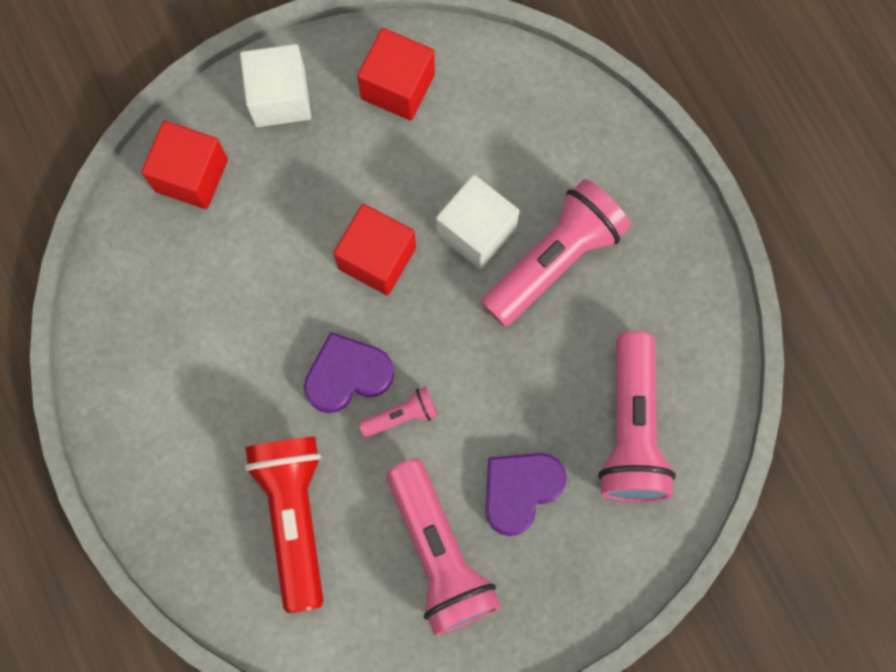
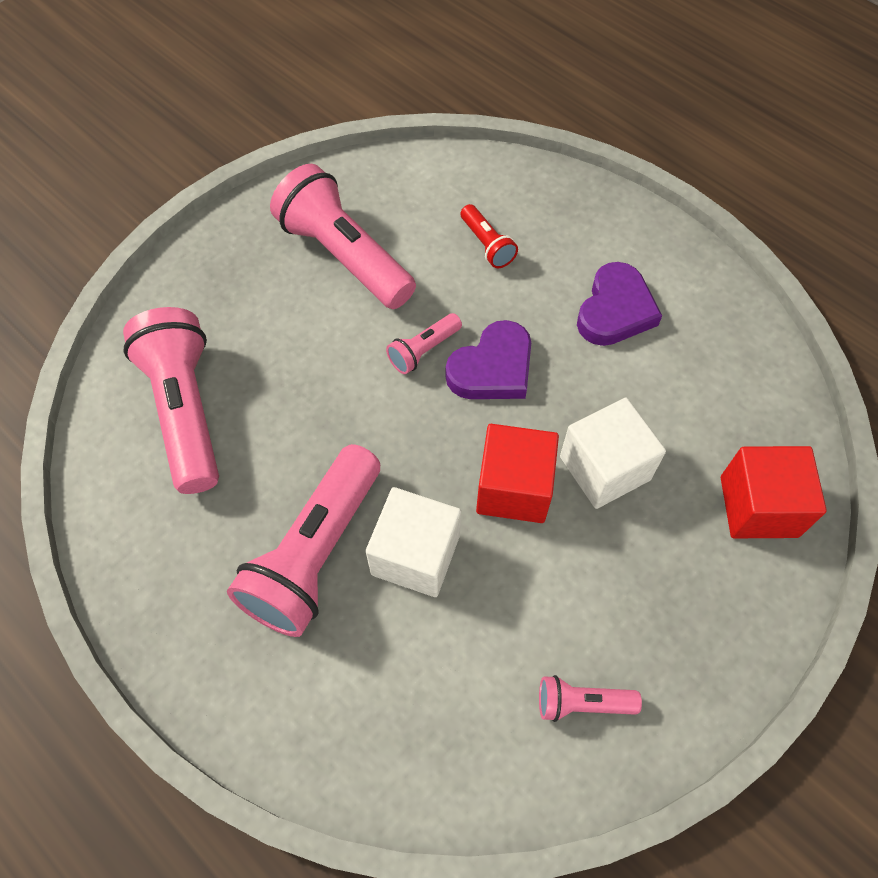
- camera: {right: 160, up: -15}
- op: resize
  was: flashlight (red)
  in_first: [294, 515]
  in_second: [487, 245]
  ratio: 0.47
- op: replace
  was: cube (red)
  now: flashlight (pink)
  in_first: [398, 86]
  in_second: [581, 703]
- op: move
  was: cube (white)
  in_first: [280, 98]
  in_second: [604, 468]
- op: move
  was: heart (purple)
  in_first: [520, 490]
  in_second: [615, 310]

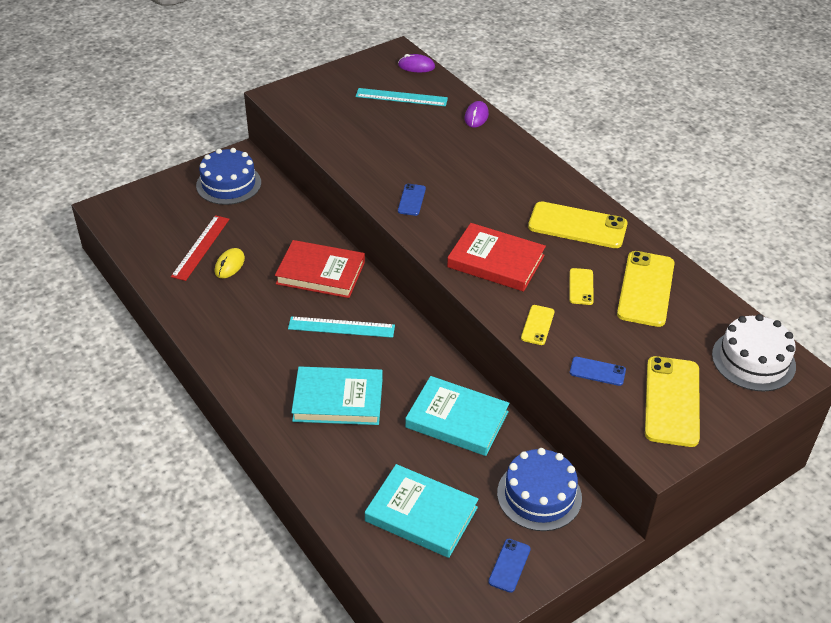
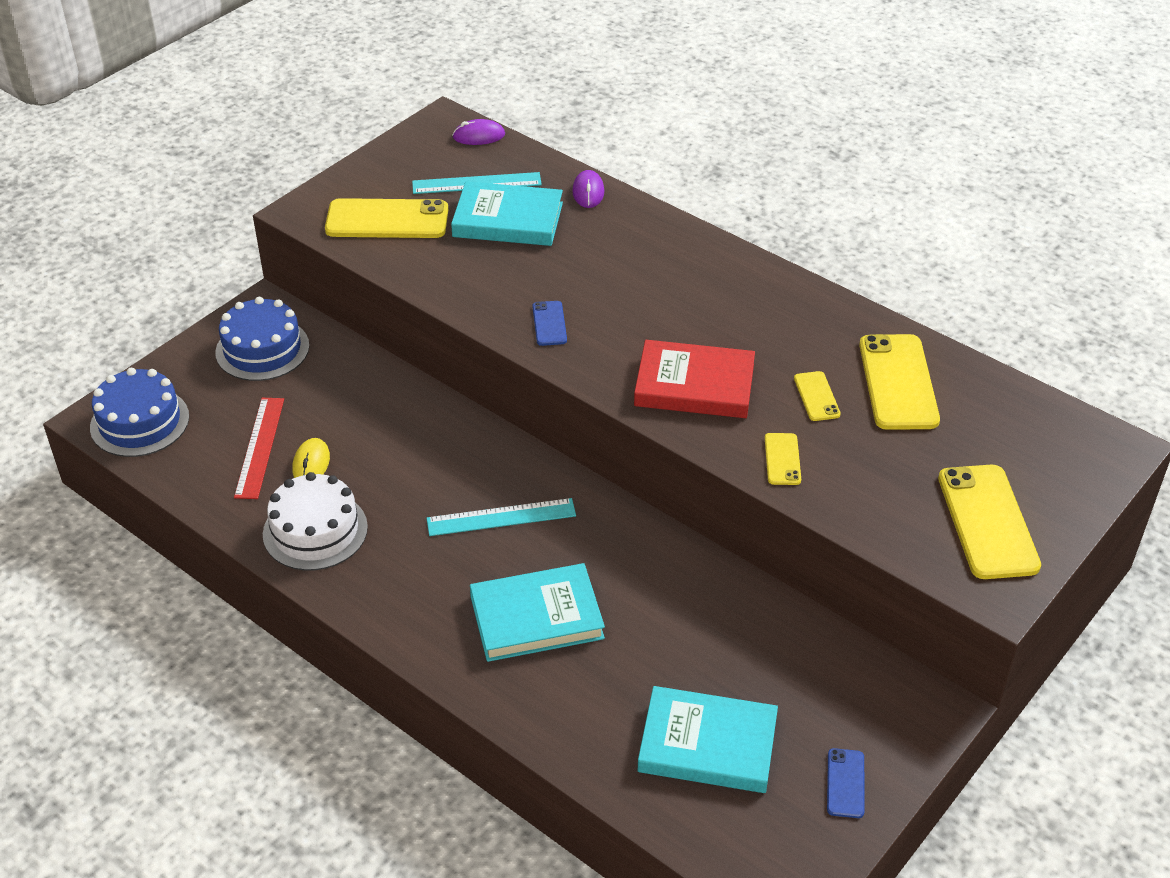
- camera: {right: -15, up: 0}
- op: move
  was: cake (blue)
  in_first: [539, 495]
  in_second: [139, 422]
- op: move
  was: cake (white)
  in_first: [753, 360]
  in_second: [315, 530]
- op: move
  was: phone (yellow)
  in_first: [577, 226]
  in_second: [387, 220]
- op: move
  was: book (turquoise)
  in_first: [457, 419]
  in_second: [508, 220]
- op: delete
  was: book (red)
  in_first: [320, 273]
- op: delete
  was: phone (blue)
  in_first: [597, 371]

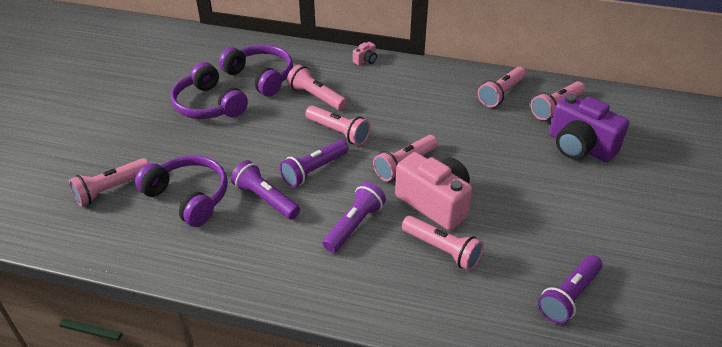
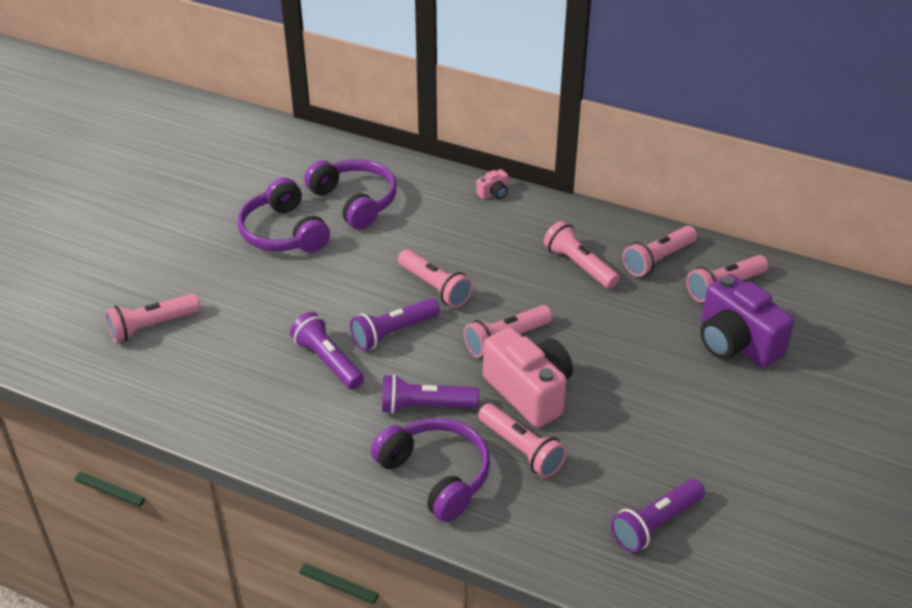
- camera: {right: 10, up: 0}
- op: move
  was: headphones (purple)
  in_first: [189, 197]
  in_second: [436, 475]
- op: rotate
  was: flashlight (purple)
  in_first: [354, 225]
  in_second: [425, 406]
  clockwise: -135
- op: move
  was: flashlight (pink)
  in_first: [316, 97]
  in_second: [579, 265]

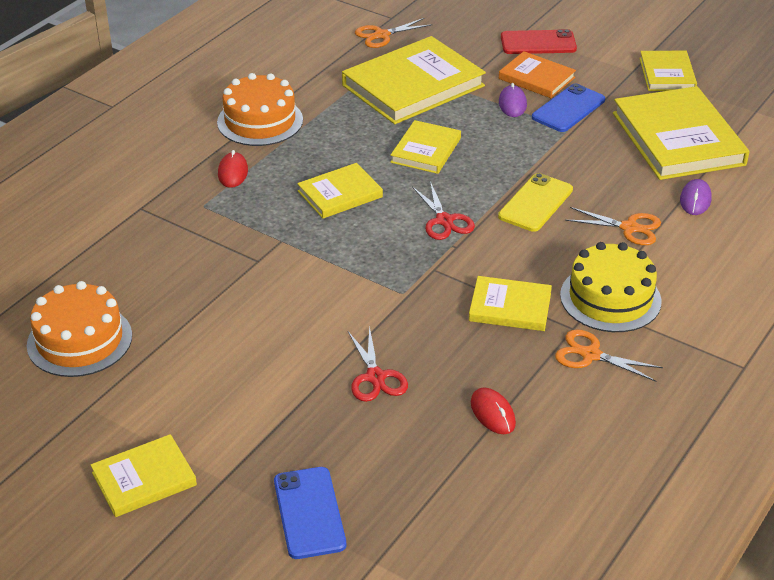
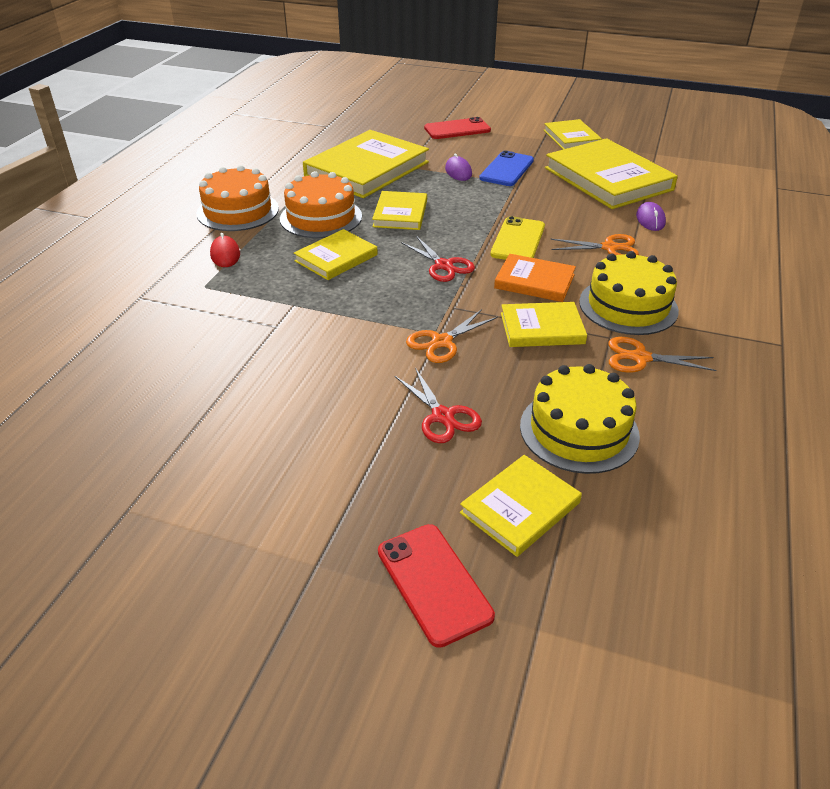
- camera: {right: -15, up: 0}
- op: move
  was: cake (orange)
  in_first: [79, 340]
  in_second: [321, 217]
- op: recolor
  was: phone (blue)
  now: phone (red)
  in_first: [309, 513]
  in_second: [434, 583]
- op: move
  was: scissors (orange)
  in_first: [381, 35]
  in_second: [441, 342]
- op: move
  was: book (yellow)
  in_first: [144, 479]
  in_second: [520, 507]
- op: move
  was: book (orange)
  in_first: [536, 78]
  in_second: [534, 281]
- op: replace
  was: mouse (red)
  now: cake (yellow)
  in_first: [492, 413]
  in_second: [579, 430]

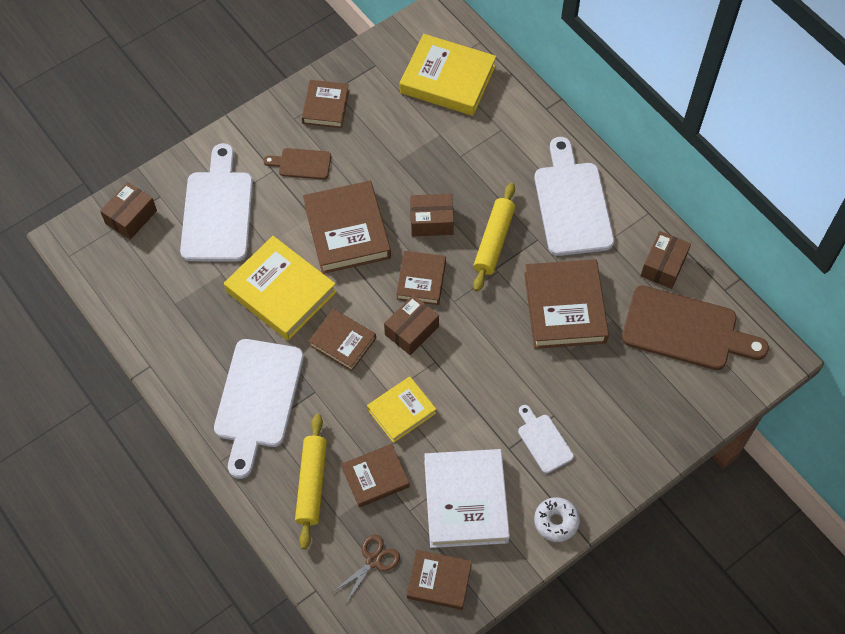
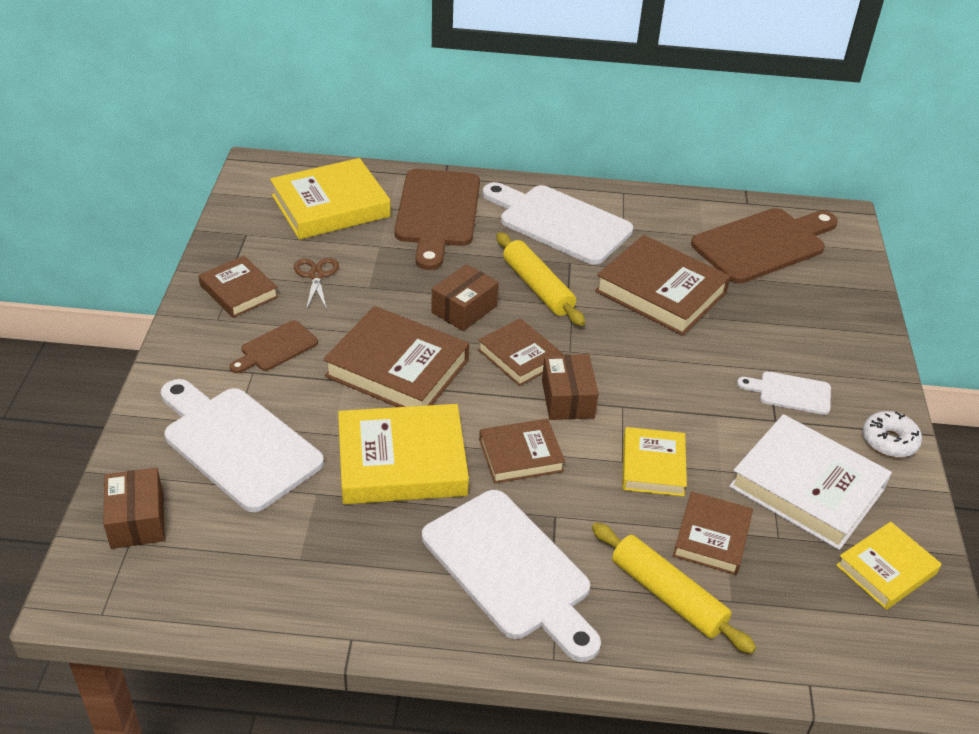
- camera: {right: -50, up: -20}
- op: move
  was: scissors (brown)
  in_first: [373, 561]
  in_second: [316, 275]
- op: insert
  now: cutting board (brown)
  in_second: [437, 213]
- op: recolor
  was: book (brown)
  now: book (yellow)
  in_first: [439, 581]
  in_second: [886, 569]
- op: delete
  was: box (brown)
  in_first: [663, 266]

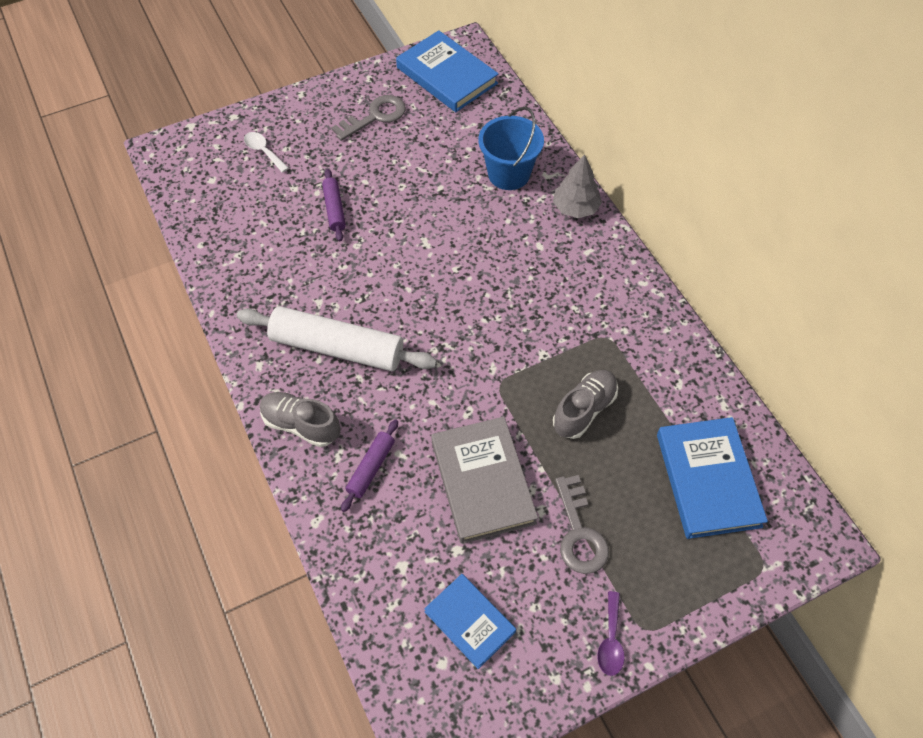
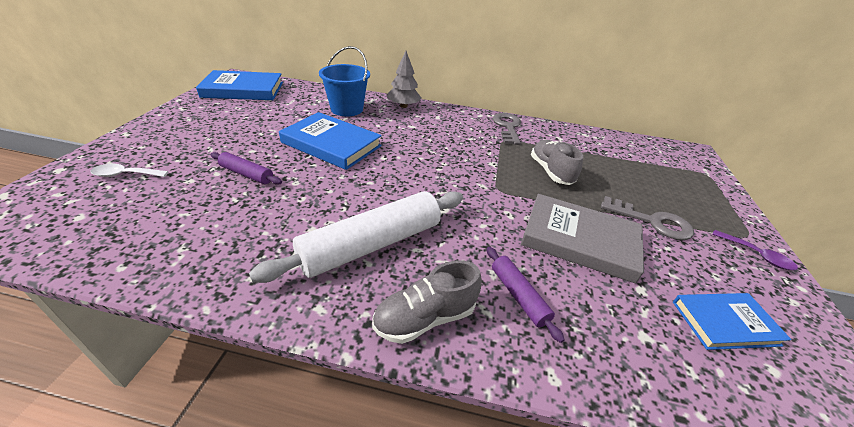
- camera: {right: -55, up: -20}
- op: move
  was: book (blue)
  in_first: [708, 480]
  in_second: [331, 144]
- op: move
  was: key (grey)
  in_first: [375, 117]
  in_second: [507, 127]

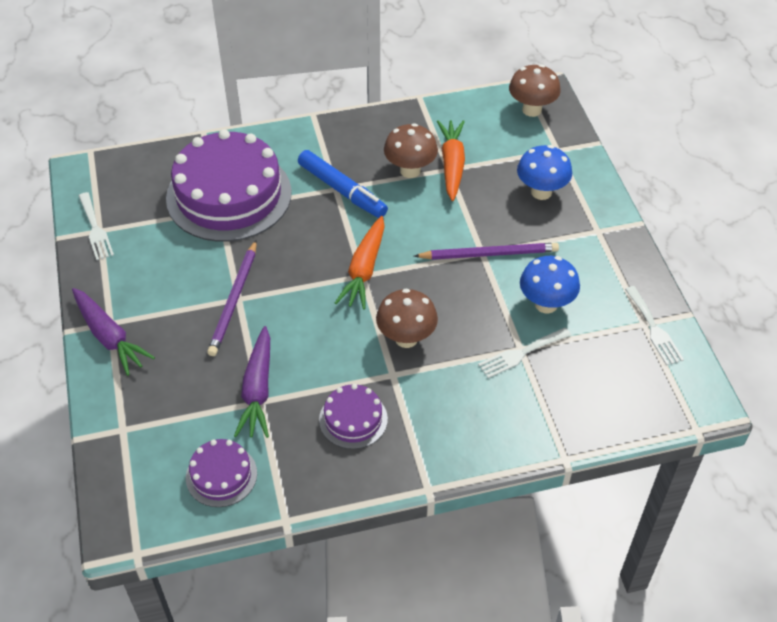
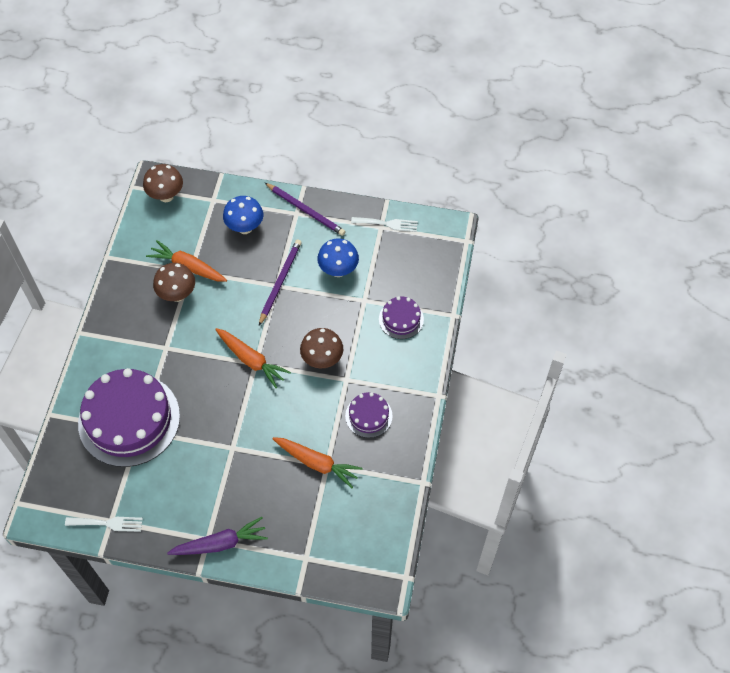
- camera: {right: -65, up: 10}
- op: move
  was: pencil (purple)
  in_first: [234, 300]
  in_second: [306, 210]
- op: recolor
  was: carrot (purple)
  now: carrot (orange)
  in_first: [257, 390]
  in_second: [317, 463]
- op: move
  was: cake (purple)
  in_first: [221, 475]
  in_second: [401, 319]
- op: delete
  was: marker (blue)
  in_first: [342, 190]
- op: delete
  was: fork (white)
  in_first: [521, 354]

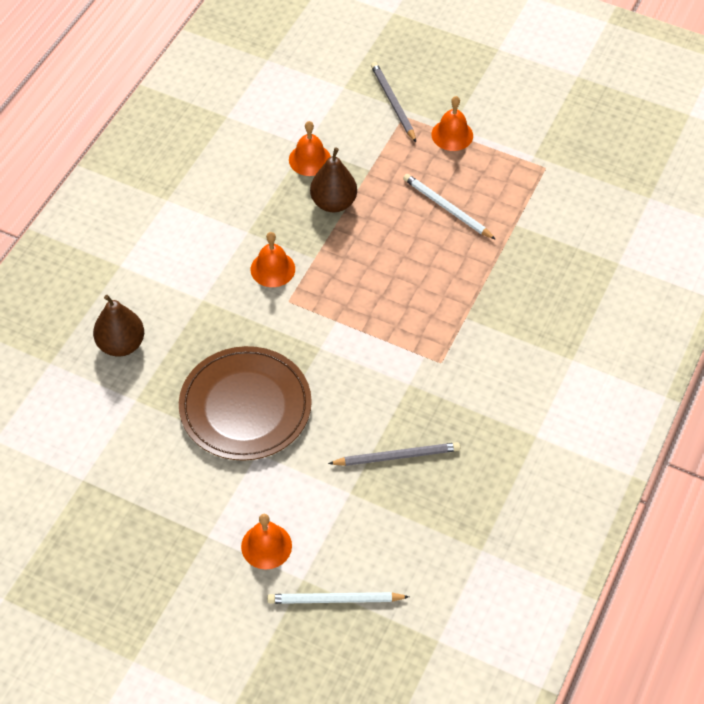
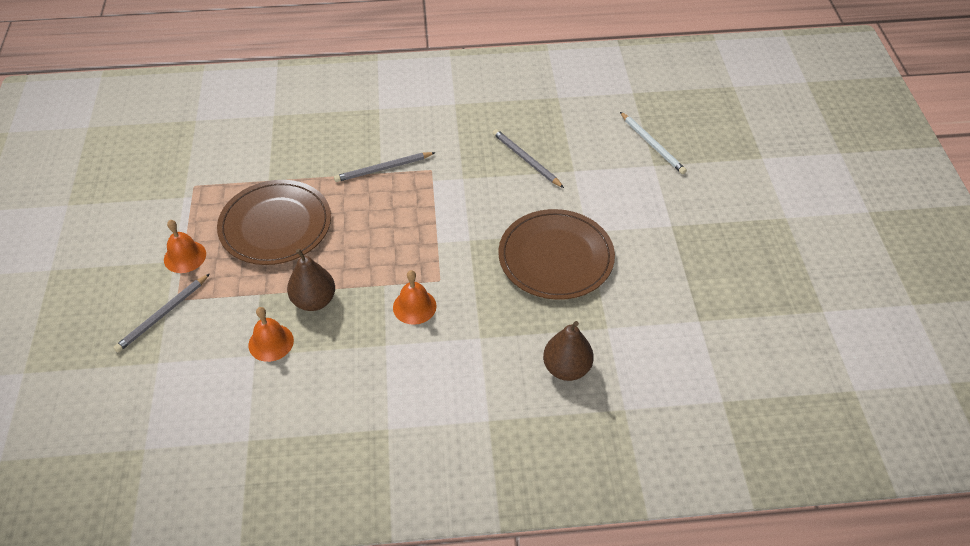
- camera: {right: -120, up: -5}
- op: replace
  was: pencil (white)
  now: plate (brown)
  in_first: [447, 208]
  in_second: [275, 225]
- op: insert
  now: pencil (grey)
  in_second: [383, 169]
- op: delete
  was: bell (orange)
  in_first: [266, 546]

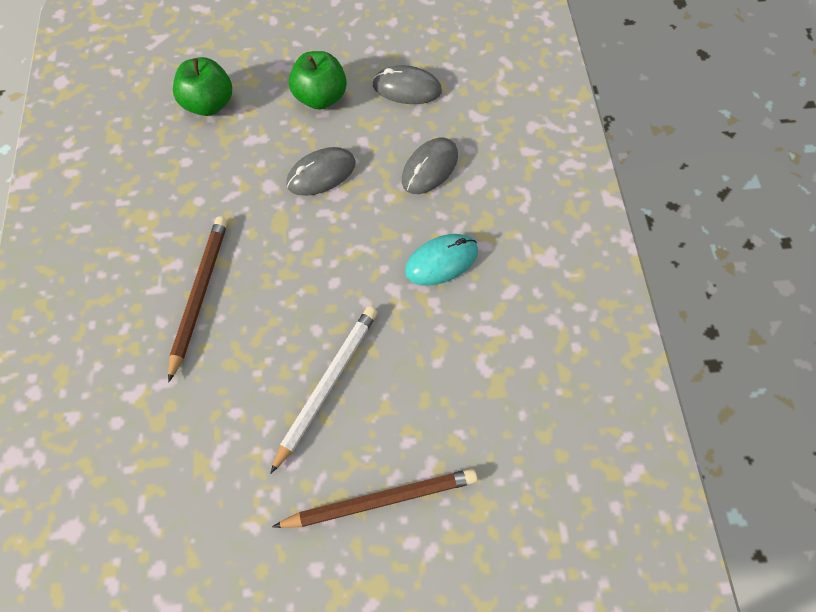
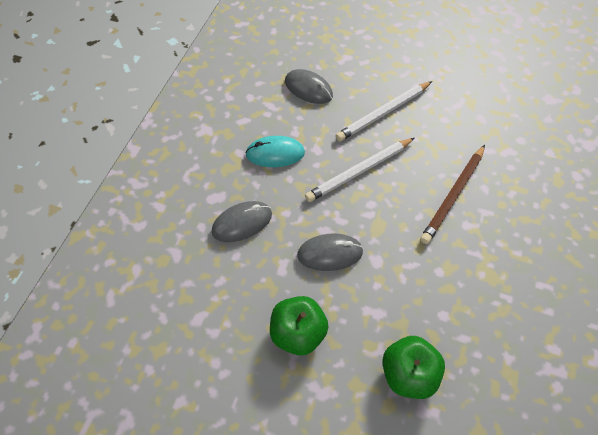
- camera: {right: -155, up: -5}
- op: move
  was: mouse (grey)
  in_first: [407, 88]
  in_second: [308, 89]
- op: insert
  now: pencil (white)
  in_second: [359, 171]
- op: delete
  was: pencil (brown)
  in_first: [380, 500]

